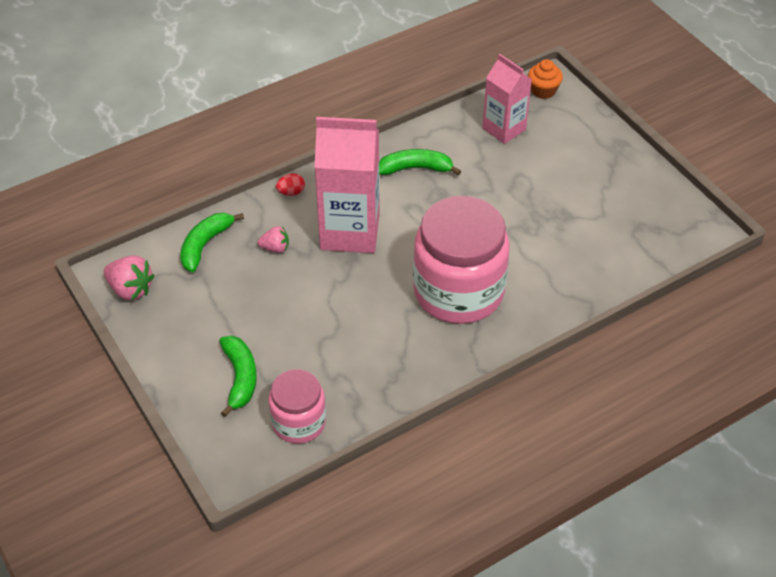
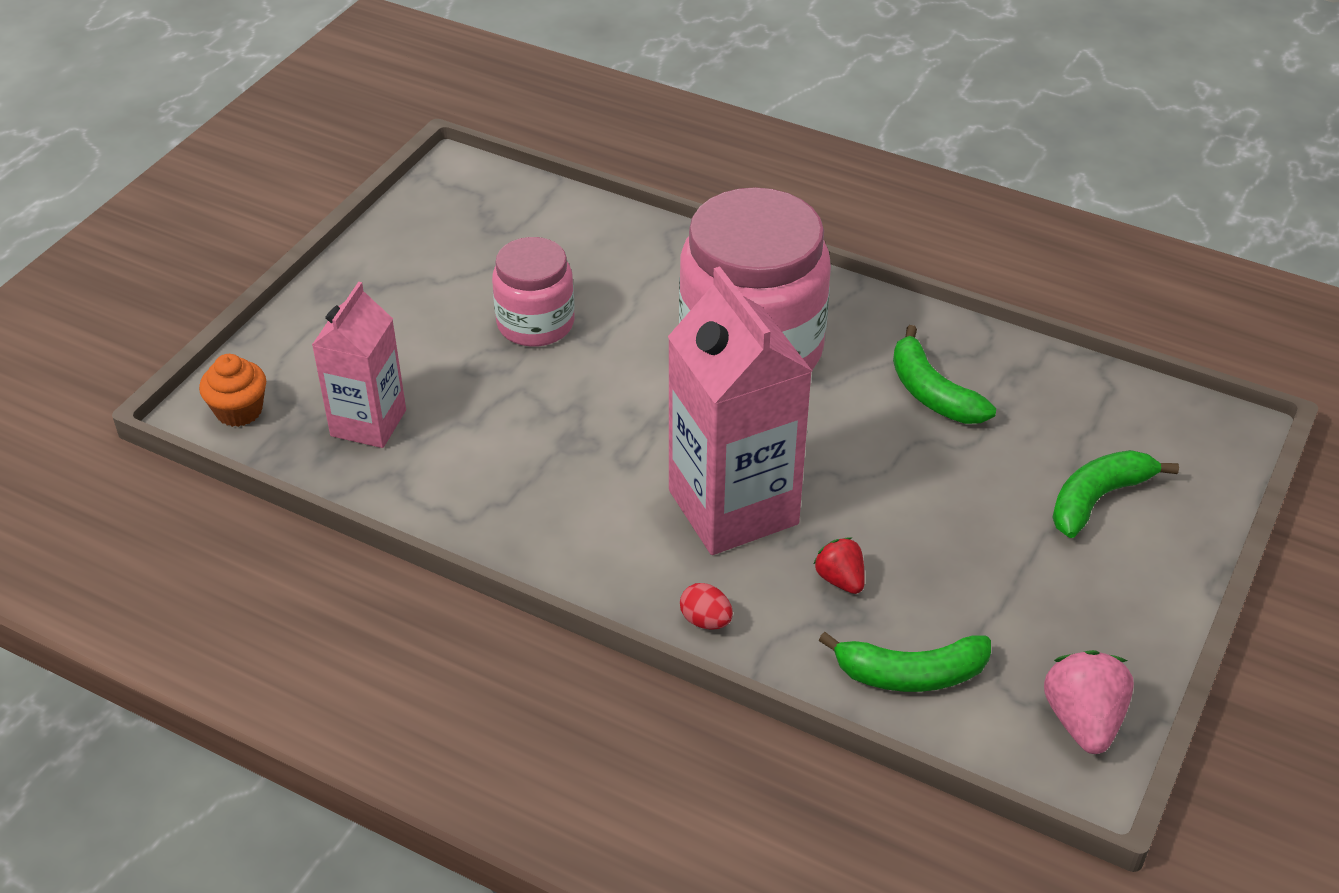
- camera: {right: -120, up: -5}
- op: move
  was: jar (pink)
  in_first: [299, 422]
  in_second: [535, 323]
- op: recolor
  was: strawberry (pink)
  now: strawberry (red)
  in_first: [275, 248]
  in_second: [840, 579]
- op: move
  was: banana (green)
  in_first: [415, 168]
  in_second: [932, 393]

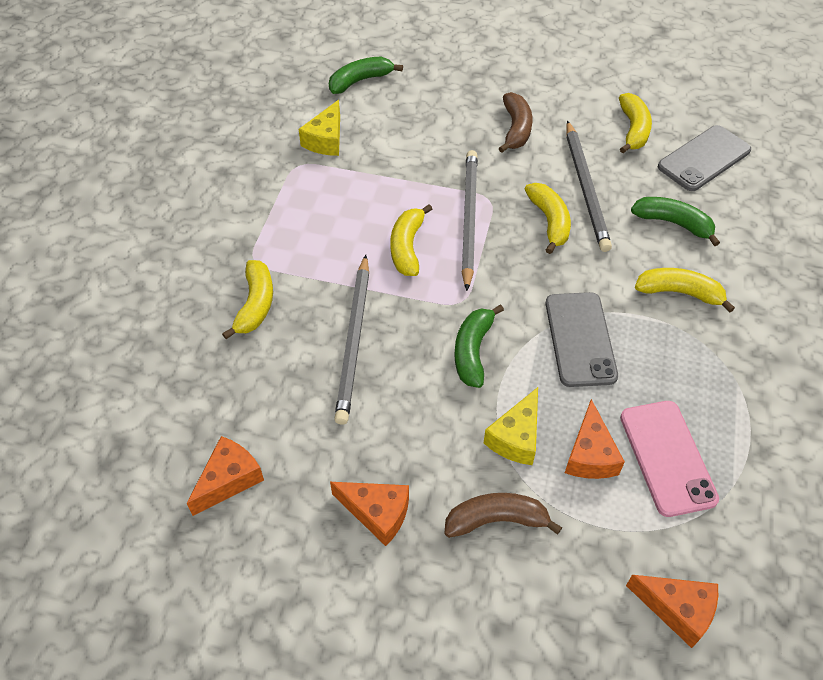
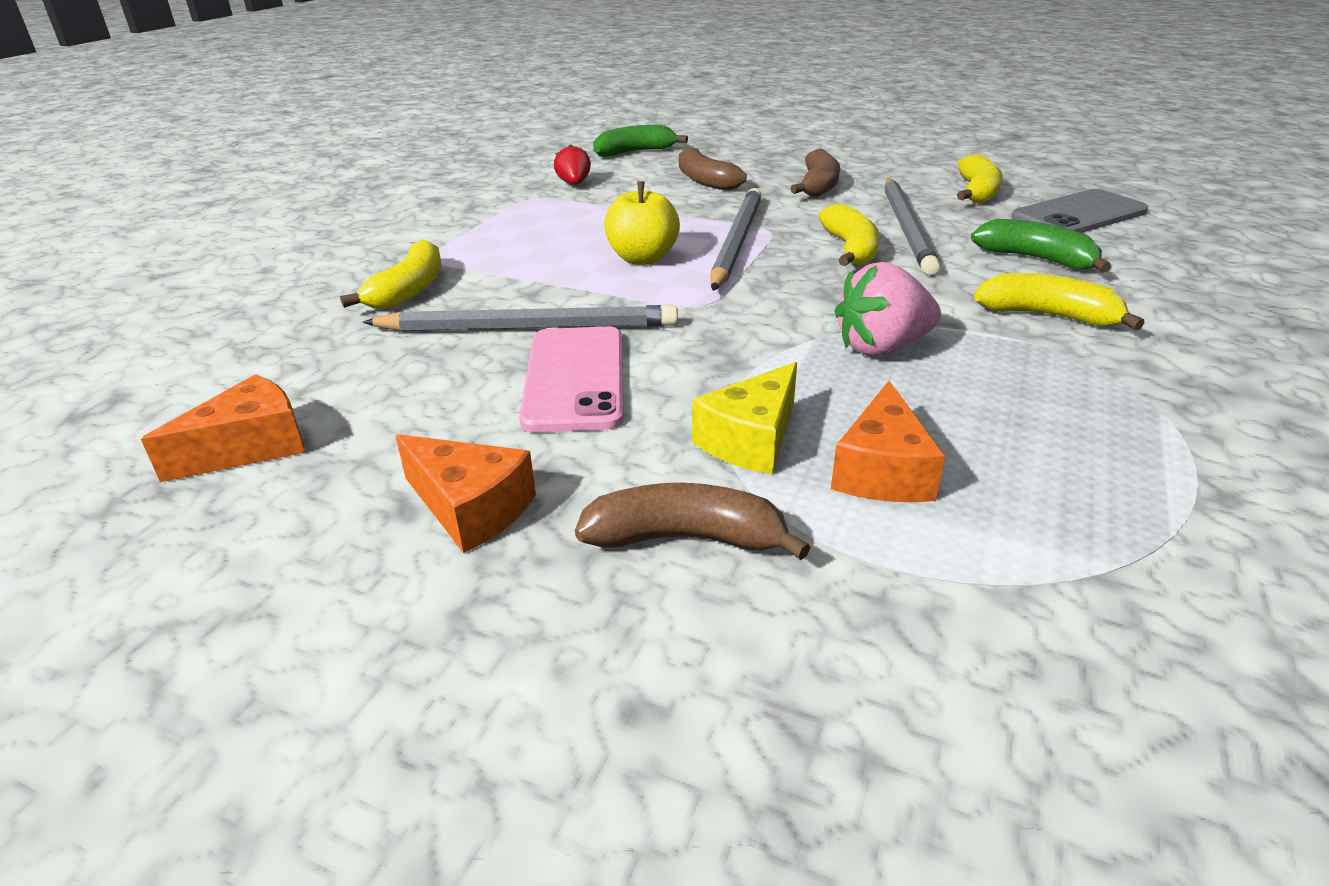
- camera: {right: 10, up: -20}
- op: rotate
  was: pencil (grey)
  in_first: [354, 341]
  in_second: [529, 327]
  clockwise: -105
- op: move
  was: phone (pink)
  in_first: [667, 457]
  in_second: [575, 378]
- op: replace
  was: cheese (yellow)
  now: strawberry (red)
  in_first: [326, 140]
  in_second: [574, 184]
- op: replace
  was: banana (yellow)
  now: apple (yellow)
  in_first: [407, 247]
  in_second: [642, 258]
- op: insert
  now: banana (brown)
  in_second: [705, 180]
- op: replace
  was: phone (grey)
  now: strawberry (pink)
  in_first: [580, 339]
  in_second: [882, 348]
- op: delete
  was: banana (green)
  in_first: [473, 351]
- op: delete
  was: cheese (orange)
  in_first: [677, 610]

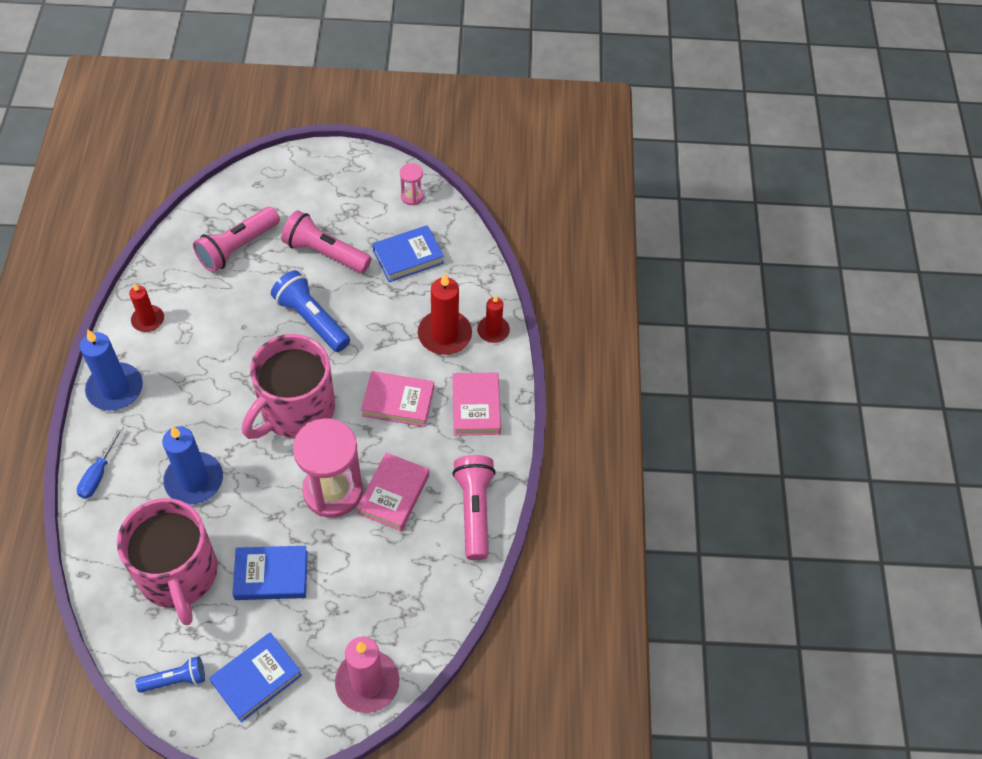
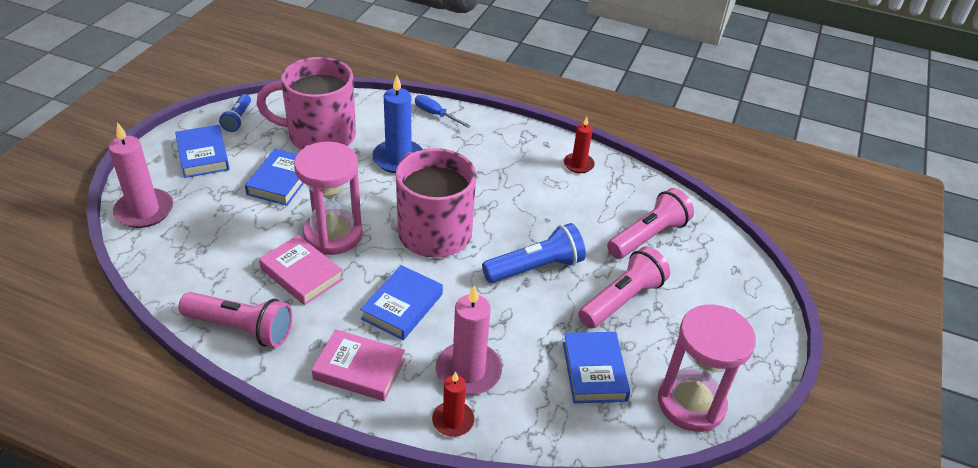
- camera: {right: 110, up: -15}
- op: recolor
  was: book (pink)
  now: book (blue)
  in_first: [398, 402]
  in_second: [402, 306]
- op: recolor
  was: candle (red)
  now: candle (pink)
  in_first: [444, 335]
  in_second: [468, 371]
- op: rotate
  was: flashlight (pink)
  in_first: [237, 248]
  in_second: [648, 236]
  clockwise: 75
- op: resize
  was: hourglass (pink)
  in_first: [412, 196]
  in_second: [691, 403]
  ratio: 2.23
- op: delete
  was: candle (blue)
  in_first: [115, 389]

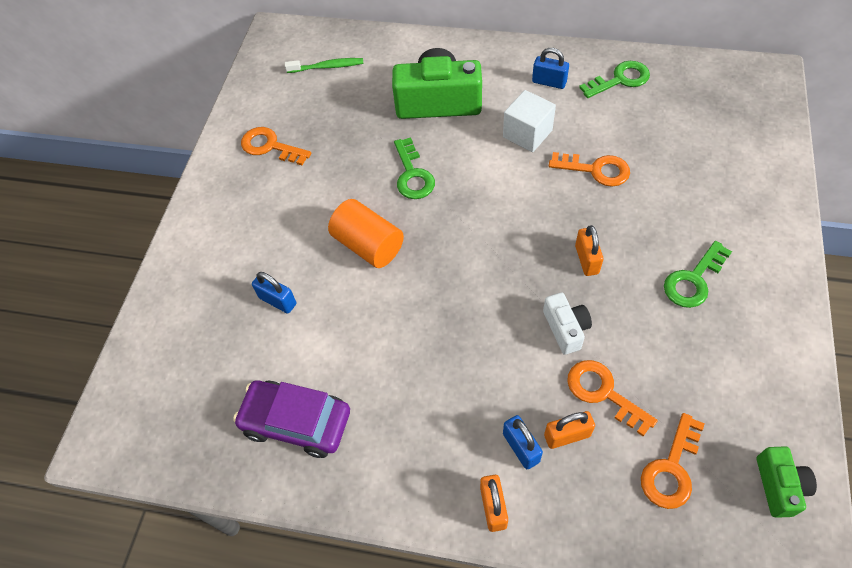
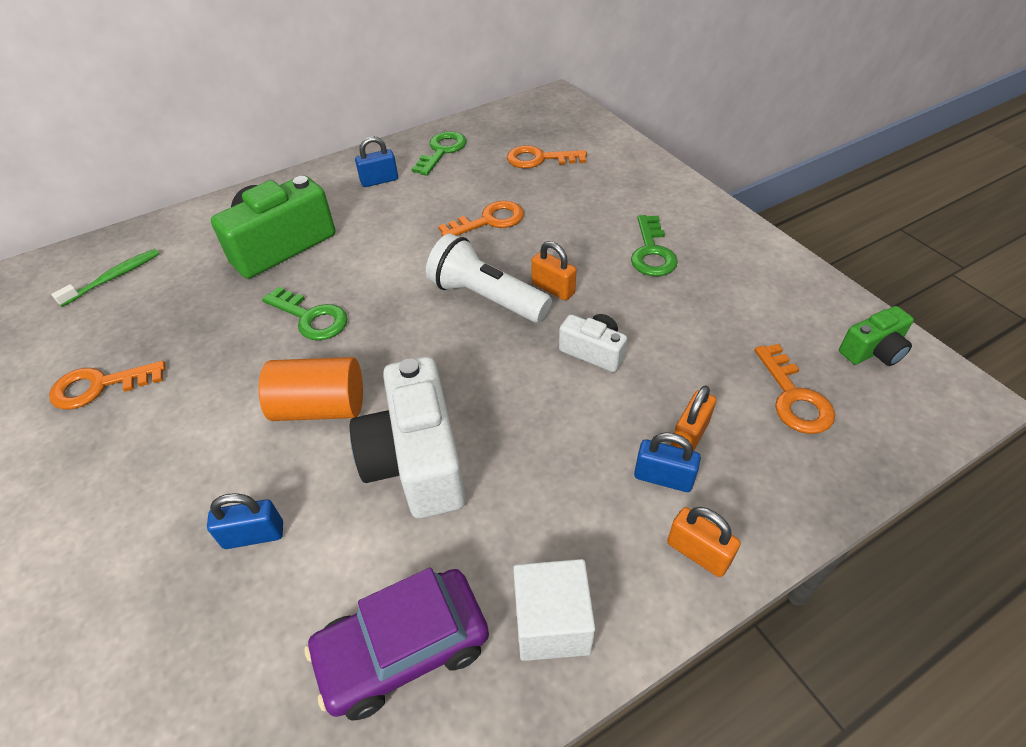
- camera: {right: -45, up: -10}
- op: insert
  now: camera (white)
  in_second: [417, 460]
- op: insert
  now: flashlight (white)
  in_second: [486, 298]
- op: move
  was: key (orange)
  in_first: [603, 392]
  in_second: [539, 159]
- op: move
  was: cube (white)
  in_first: [527, 134]
  in_second: [552, 623]
- op: rotate
  was: camera (green)
  in_first: [779, 486]
  in_second: [873, 351]
  clockwise: 105

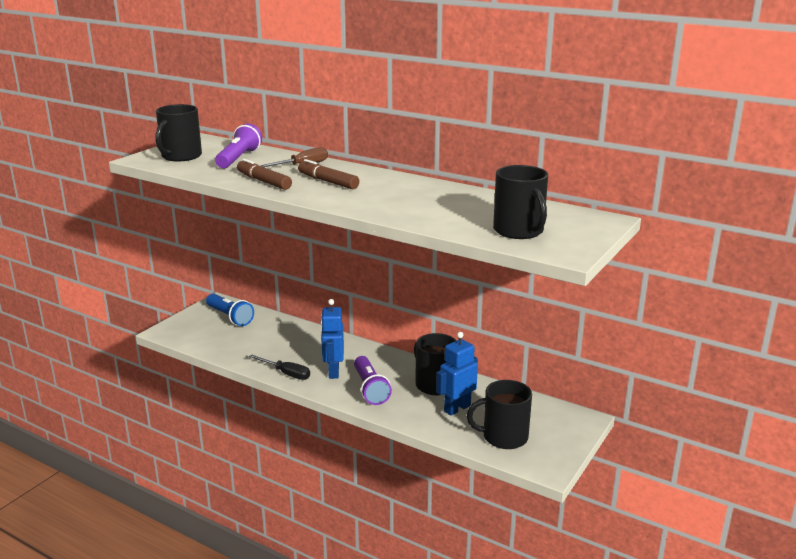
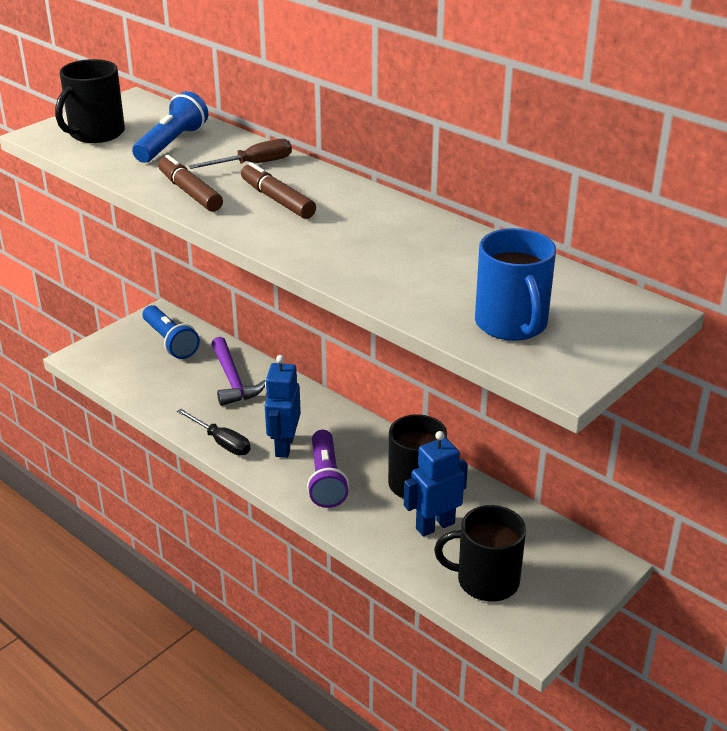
- camera: {right: 10, up: 10}
- op: recolor
  was: flashlight (purple)
  now: flashlight (blue)
  in_first: [239, 158]
  in_second: [172, 144]
- op: insert
  now: hammer (purple)
  in_second: [232, 380]
- op: recolor
  was: mug (black)
  now: mug (blue)
  in_first: [519, 231]
  in_second: [511, 324]

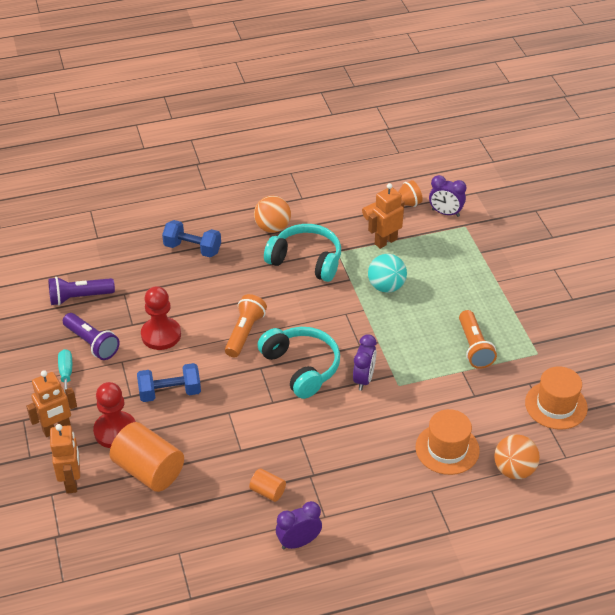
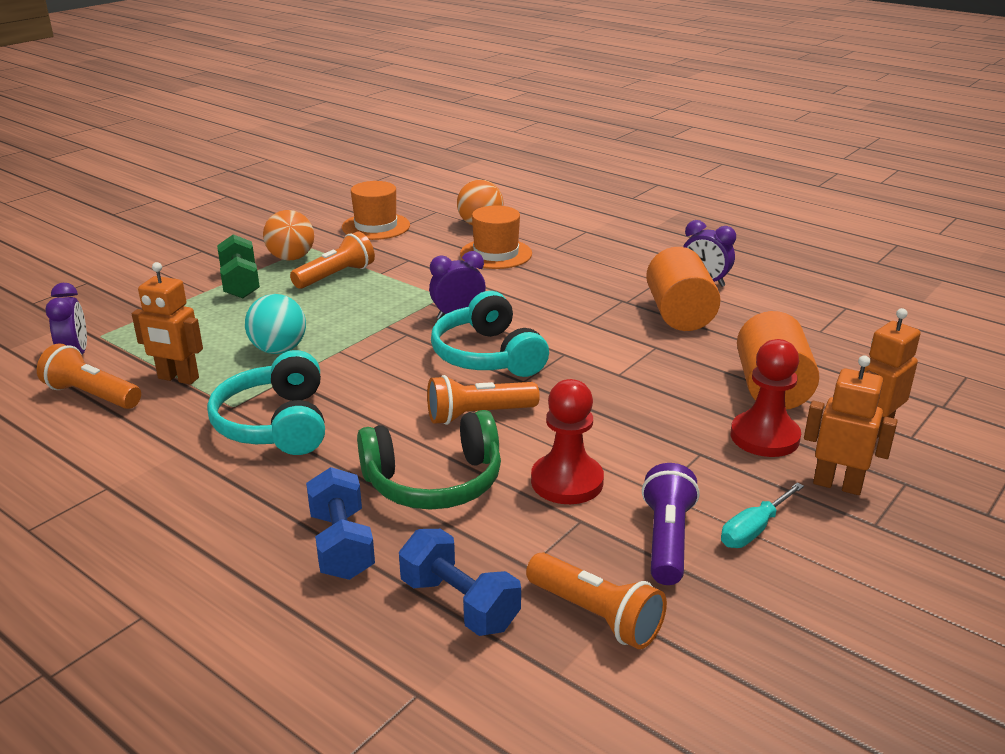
- camera: {right: -125, up: -15}
- op: insert
  now: dumbbell (green)
  in_second: [240, 283]
- op: move
  was: ball (orange)
  in_first: [272, 228]
  in_second: [291, 258]
- op: insert
  now: headphones (green)
  in_second: [434, 482]
- op: move
  was: dumbbell (blue)
  in_first: [170, 392]
  in_second: [459, 604]
- op: rotate
  was: headphones (turquoise)
  in_first: [301, 367]
  in_second: [487, 356]
  clockwise: -45
- op: recolor
  was: flashlight (purple)
  now: flashlight (orange)
  in_first: [79, 297]
  in_second: [596, 615]
- op: resize
  was: cylinder (orange)
  in_first: [267, 491]
  in_second: [679, 314]
  ratio: 2.04

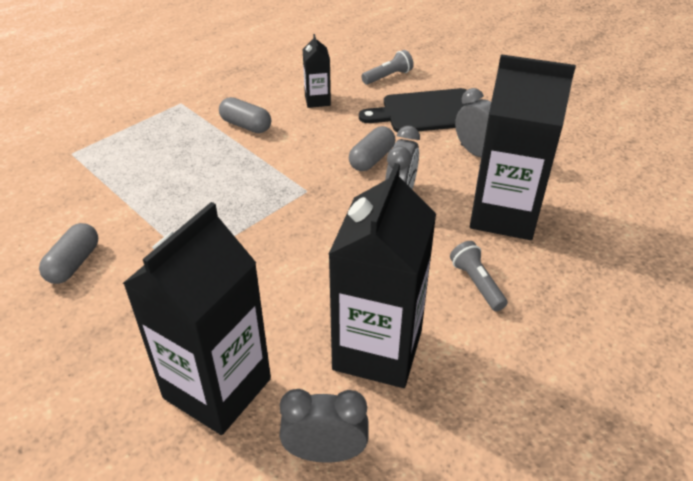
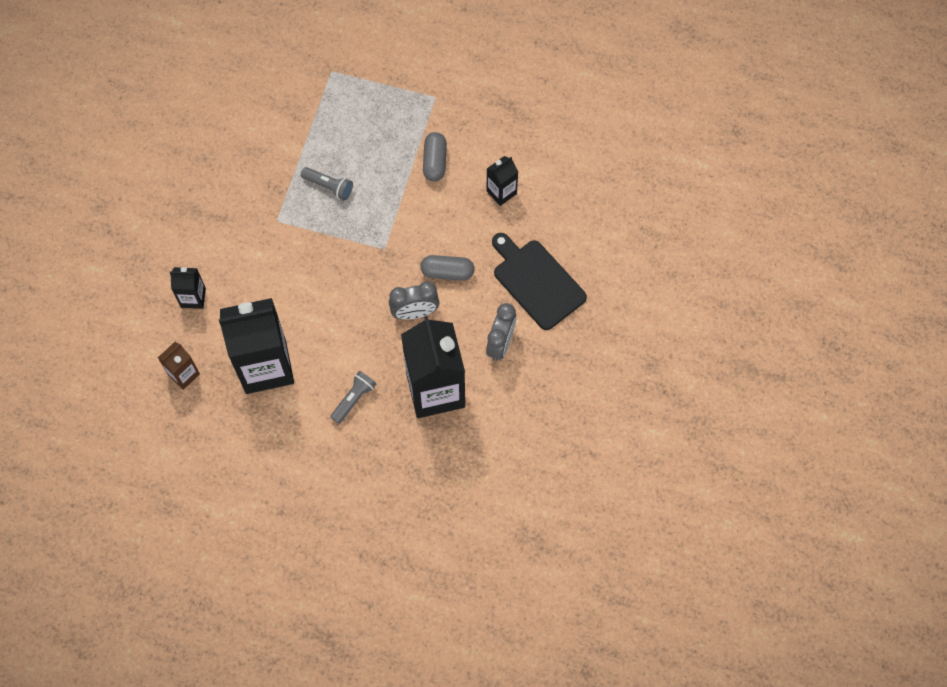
- camera: {right: 60, up: 25}
- op: replace
  was: clock (grey)
  now: carton (brown)
  in_first: [325, 453]
  in_second: [184, 374]
- op: resize
  was: carton (black)
  in_first: [217, 388]
  in_second: [193, 298]
  ratio: 0.47
- op: move
  was: flashlight (grey)
  in_first: [388, 76]
  in_second: [329, 186]
- op: delete
  was: capsule (grey)
  in_first: [74, 263]

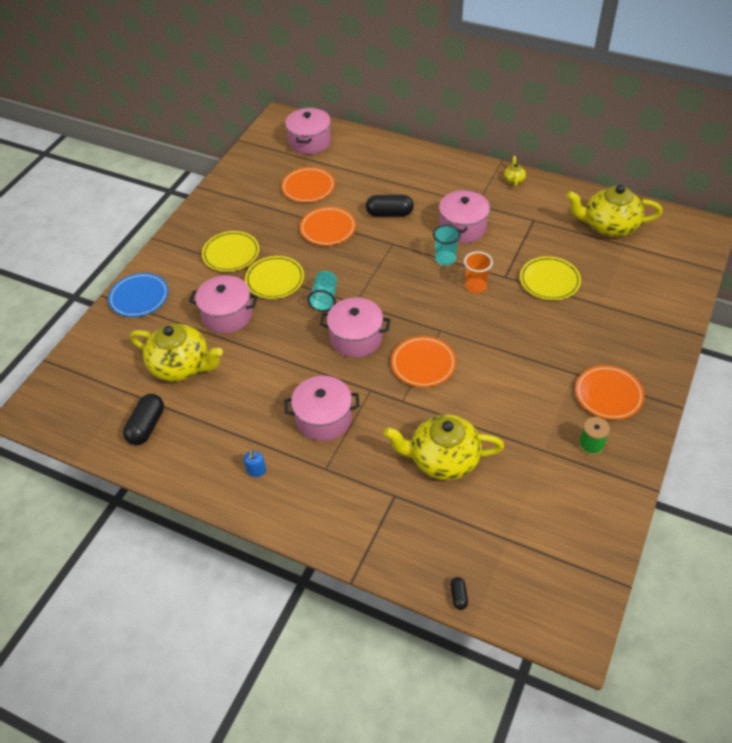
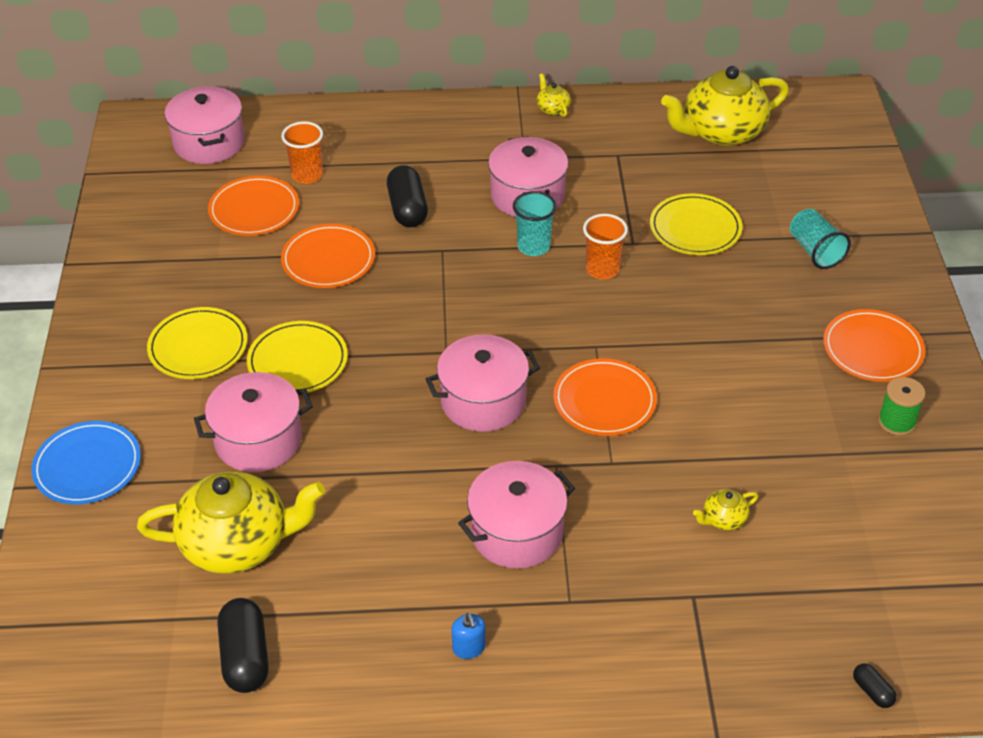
- camera: {right: -30, up: -5}
- op: insert
  now: cup (orange)
  in_second: [307, 175]
- op: rotate
  was: capsule (black)
  in_first: [389, 213]
  in_second: [407, 209]
  clockwise: -75
- op: resize
  was: teapot (yellow)
  in_first: [443, 459]
  in_second: [723, 519]
  ratio: 0.41
- op: move
  was: cup (turquoise)
  in_first: [324, 298]
  in_second: [815, 251]

